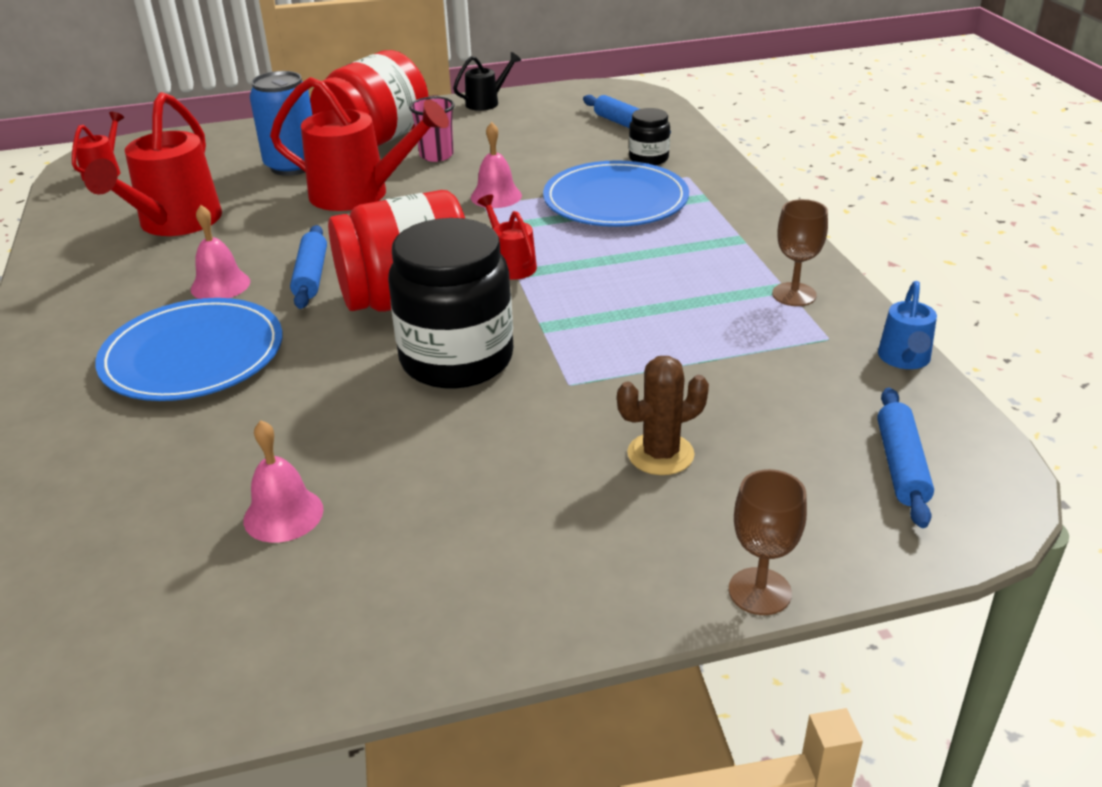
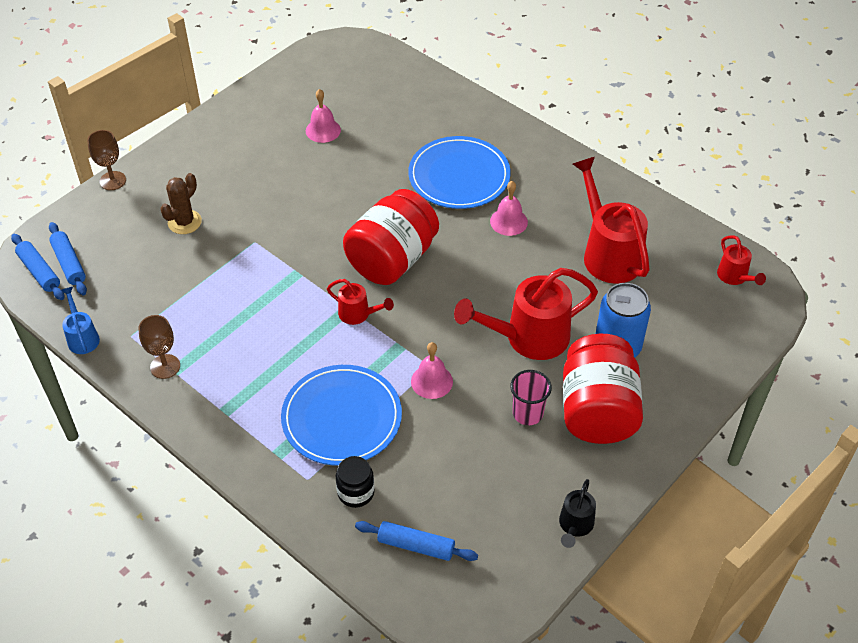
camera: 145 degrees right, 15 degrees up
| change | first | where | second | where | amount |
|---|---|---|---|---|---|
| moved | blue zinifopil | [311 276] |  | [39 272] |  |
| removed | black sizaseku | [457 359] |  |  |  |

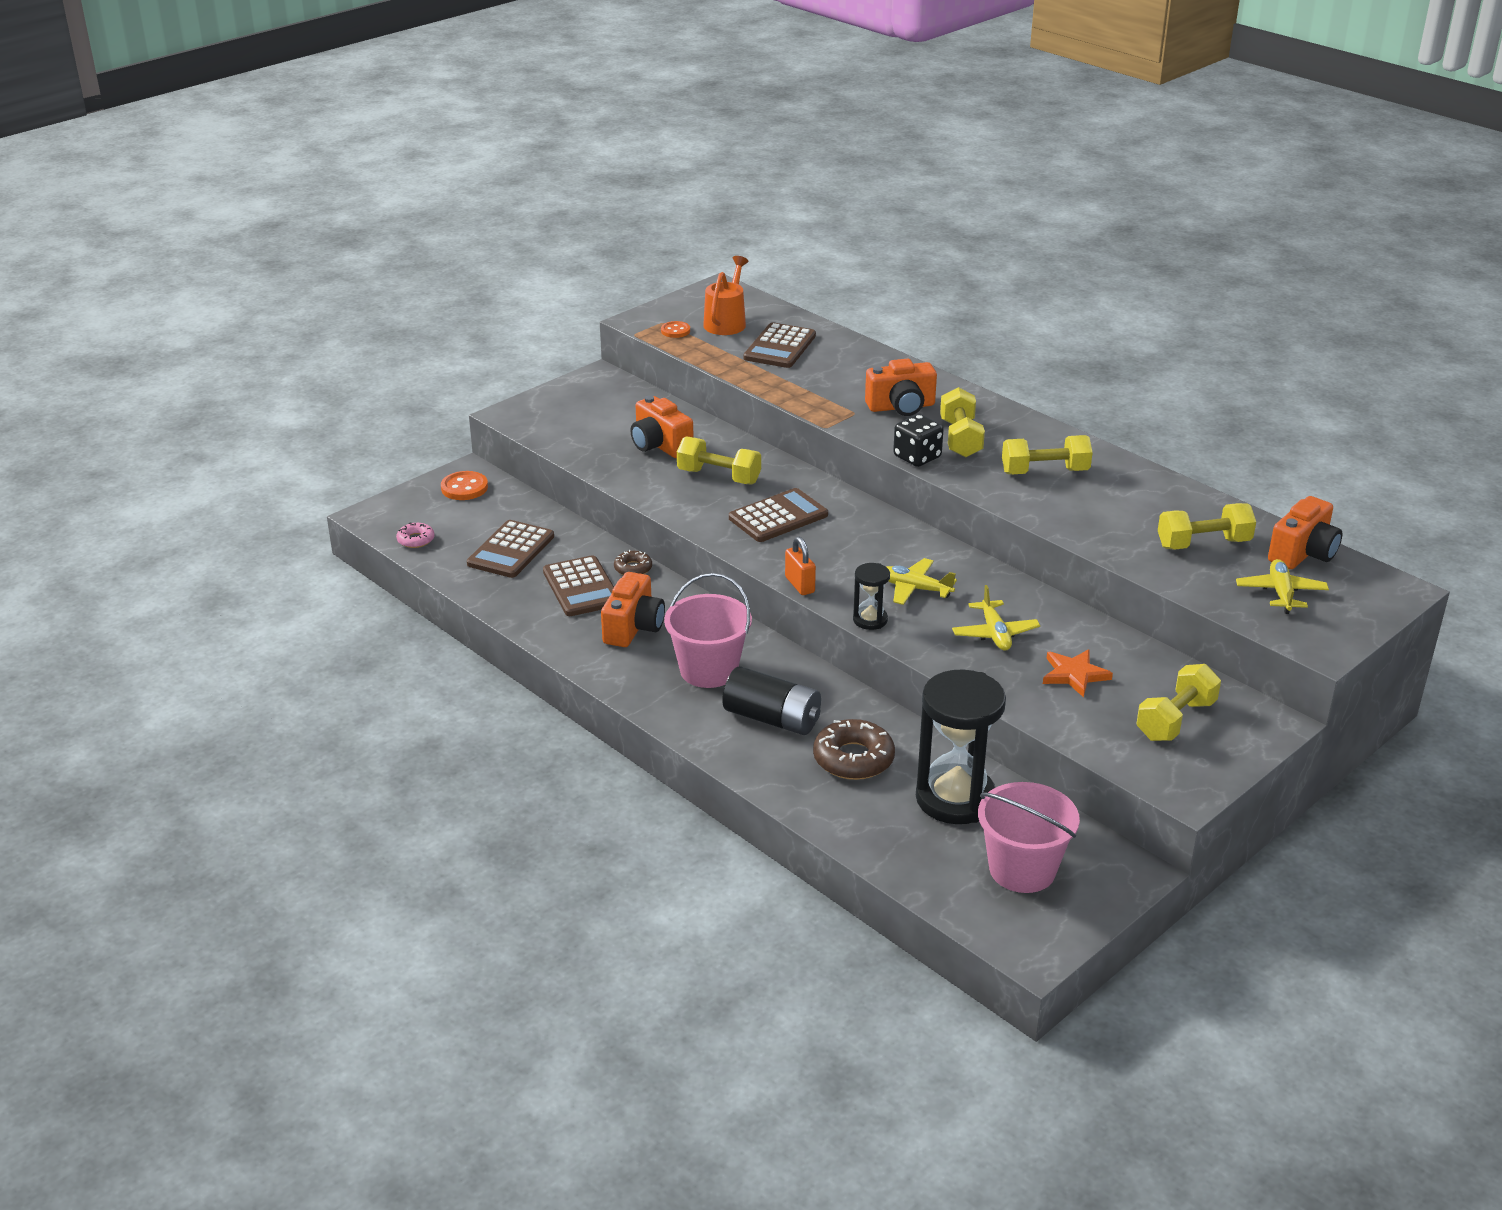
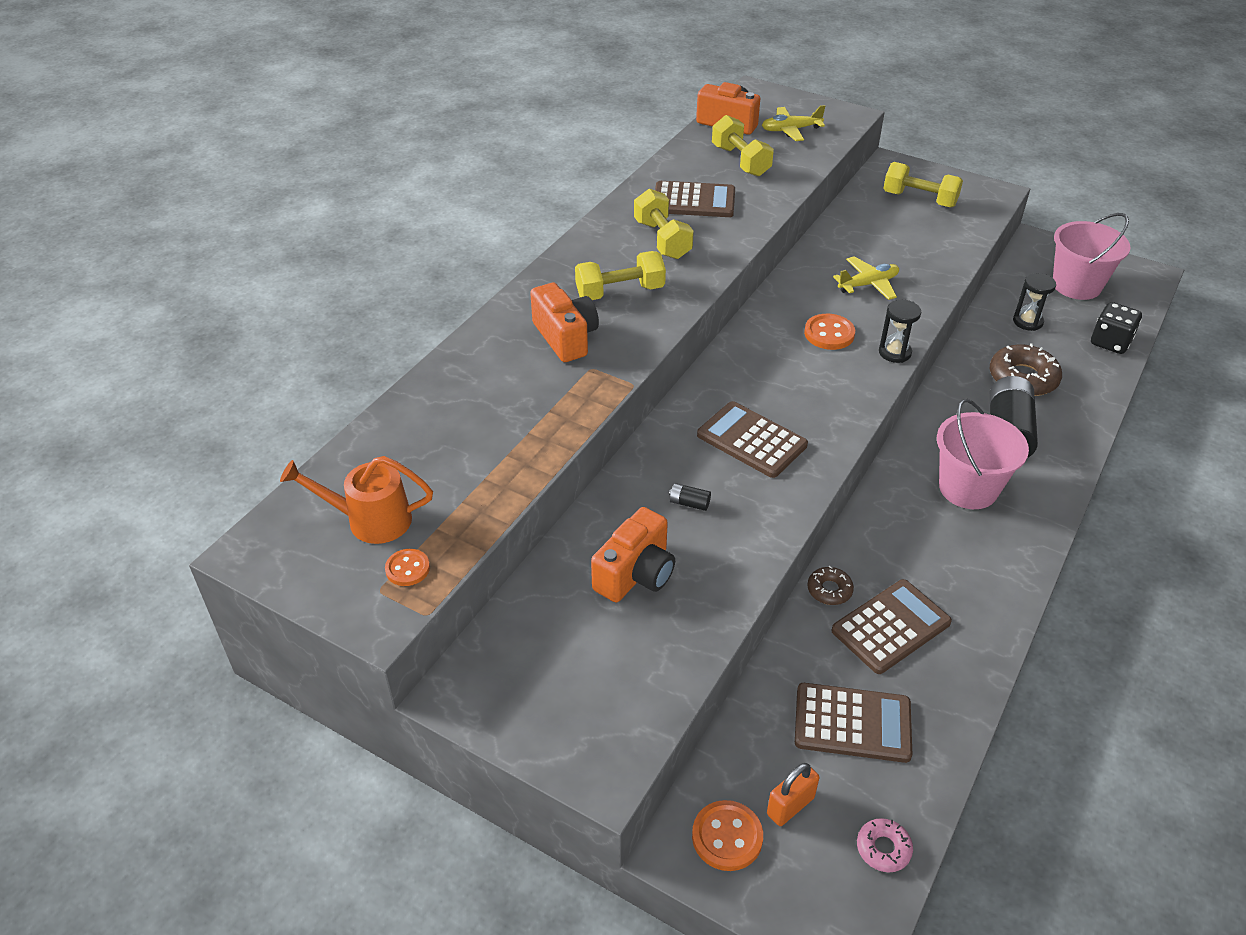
camera: 105 degrees left, 10 degrees up
| change | first | where | second | where | amount |
|---|---|---|---|---|---|
| moved | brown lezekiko | [779 347] |  | [694 201] |  |
| replaced | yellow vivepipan | [719 476] | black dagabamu | [689 503] |  |
| moved | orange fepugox | [799 585] |  | [790 806] |  |
| replaced | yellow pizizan | [914 589] | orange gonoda | [829 334] |  |
| resized | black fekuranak | [955 798] |  | [1027 322] | x0.47 |
| moved | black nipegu | [917 457] |  | [1110 342] |  |
| removed | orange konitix | [633 627] |  |  |  |
| removed | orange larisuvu | [1074 675] |  |  |  |

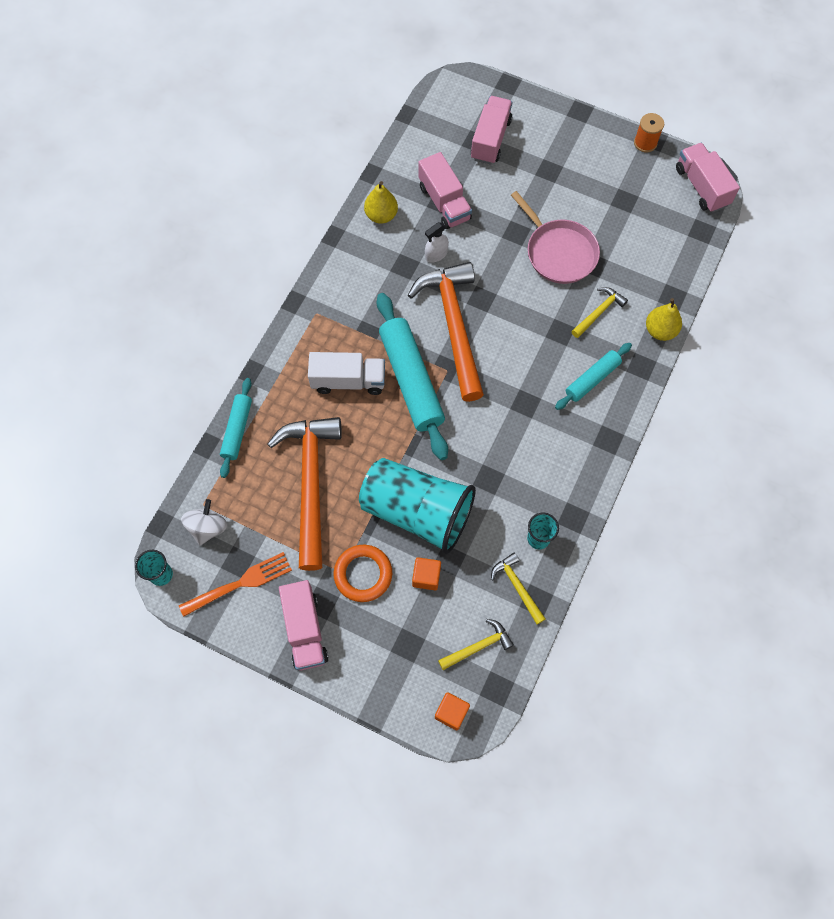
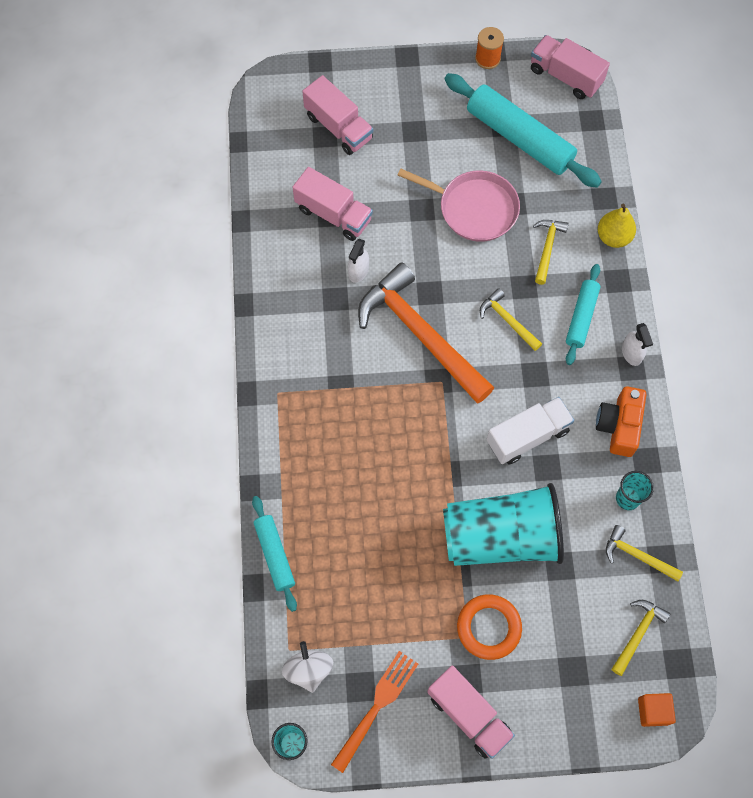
camera: 30 degrees left, 0 degrees up
| change | first | where | second | where | amount |
|---|---|---|---|---|---|
| turned | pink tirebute | [490 139] |  | [338 127] | 150 degrees clockwise |
| moved | turquoise zinifopil | [411 380] |  | [519 138] |  |
| added |  |  | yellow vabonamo | [507 321] |  |
| moved | white tirebute | [348 381] |  | [527 436] |  |
| added |  |  | orange konitix | [619 426] |  |
| added |  |  | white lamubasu | [631 353] |  |
| removed | orange vabonamo | [310 484] |  |  |  |
| removed | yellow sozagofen | [381 215] |  |  |  |
| removed | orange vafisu | [426 577] |  |  |  |

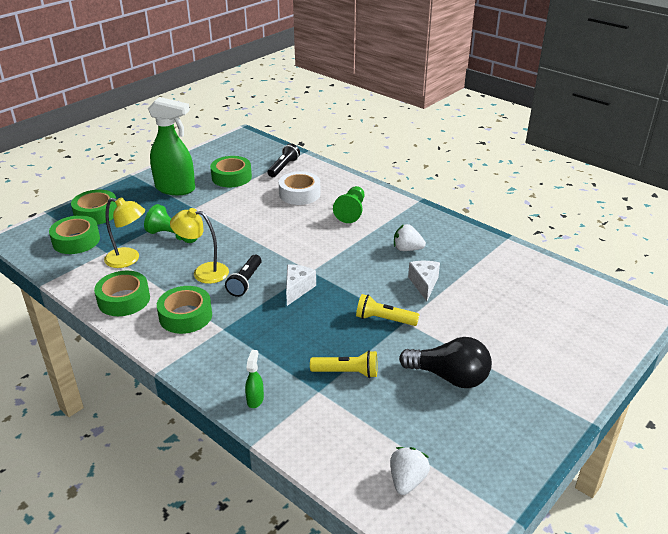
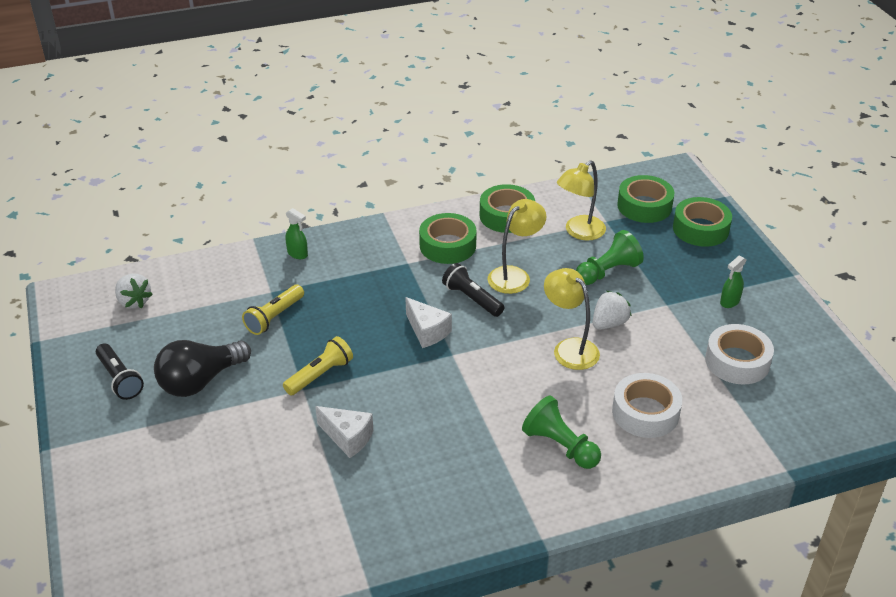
camera: 120 degrees right, 5 degrees up
| change | first | where | second | where | amount |
|---|---|---|---|---|---|
| moved | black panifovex | [283 167] |  | [119 379] |  |
| added |  |  | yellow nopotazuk | [569 348] |  |
| moved | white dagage | [407 249] |  | [609 323] |  |
| recoloured | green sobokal | [231 177] | white sobokal | [737 361] |  |
| resized | green lamubasu | [176 189] |  | [729 302] | x0.41 |

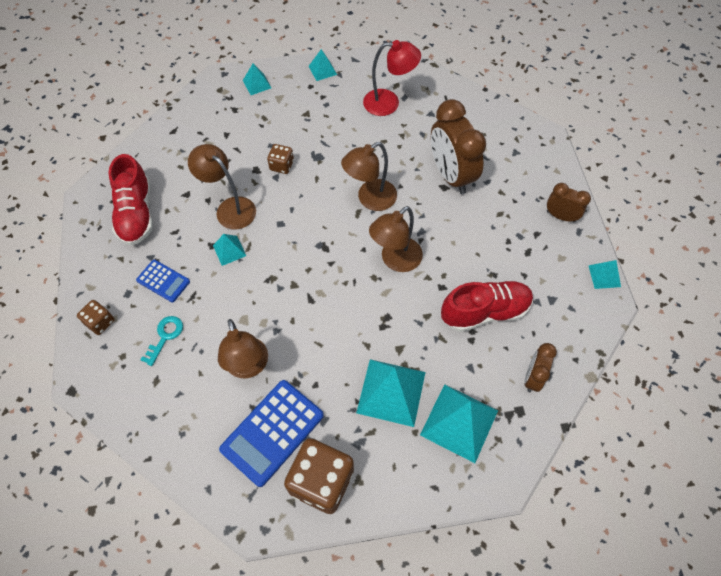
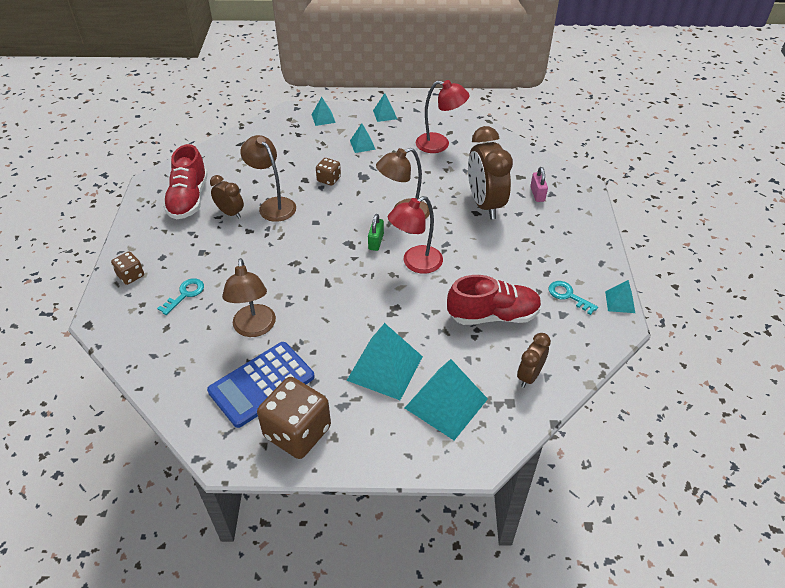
camera: 10 degrees right, 15 degrees down
| change | first | where | second | where | amount |
|---|---|---|---|---|---|
| moved | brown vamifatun | [560 216] |  | [230 213] |  |
| moved | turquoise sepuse | [229 250] |  | [362 145] |  |
| added |  |  | green fepugox | [376 242] |  |
| recoloured | brown nopotazuk | [395 260] | red nopotazuk | [415 263] |  |
| added |  |  | pink fepugox | [537 194] |  |
| added |  |  | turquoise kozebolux | [568 296] |  |
| removed | blue lezekiko | [163 281] |  |  |  |

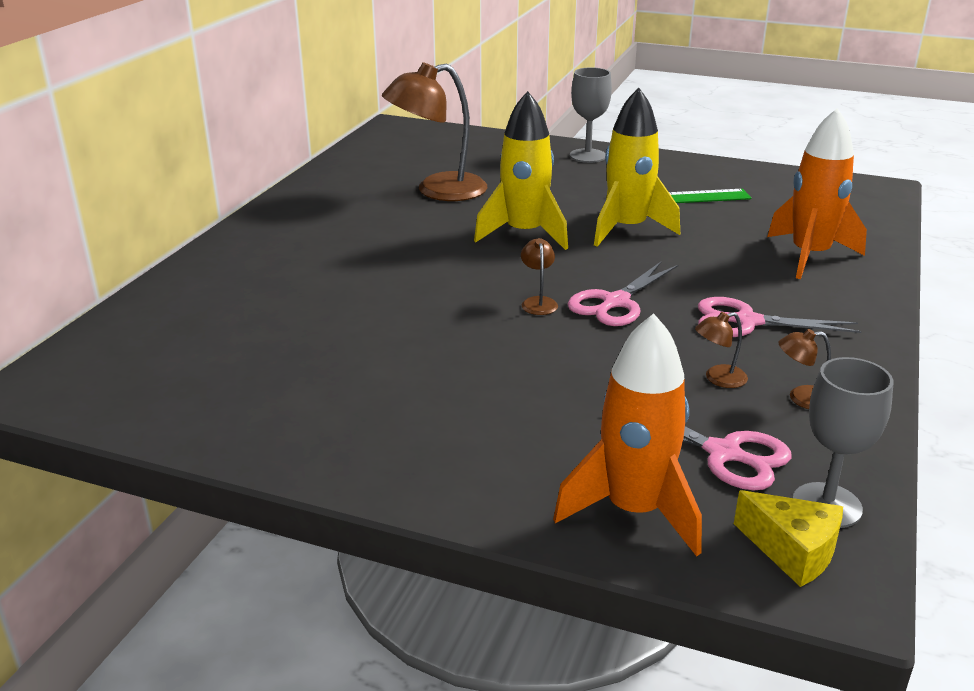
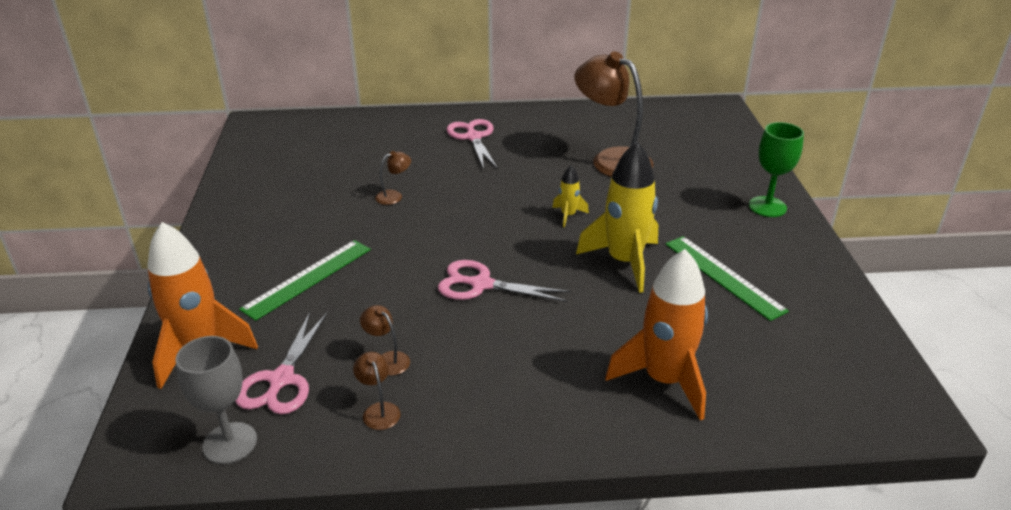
camera: 65 degrees right, 5 degrees up
| change | first | where | second | where | amount |
|---|---|---|---|---|---|
| added |  |  | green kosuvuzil | [308 278] |  |
| moved | brown nopotazuk | [538 302] |  | [394 196] |  |
| moved | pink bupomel | [747 322] |  | [473 137] |  |
| resized | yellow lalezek | [524 234] |  | [568 215] | x0.46 |
| recoloured | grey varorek | [587 156] | green varorek | [767 207] |  |
| removed | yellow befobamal | [792 551] |  |  |  |

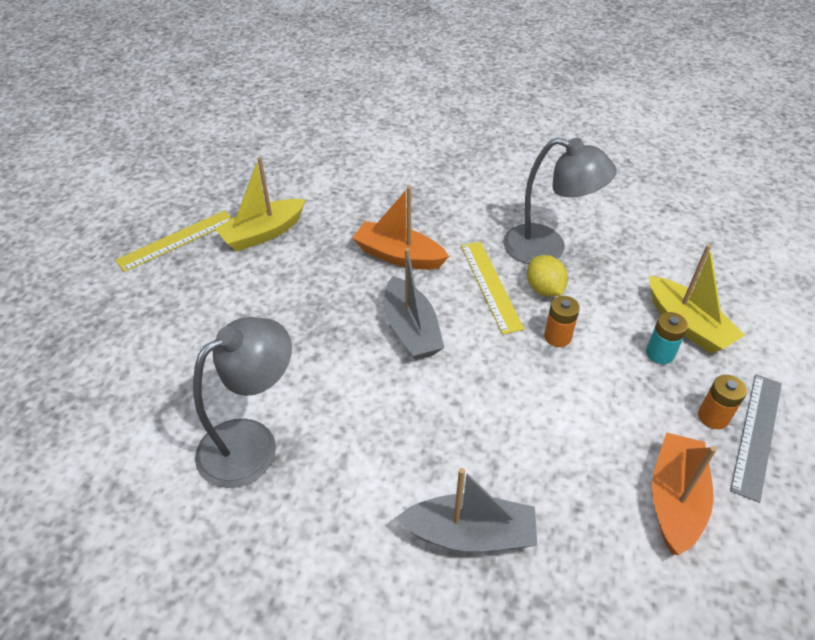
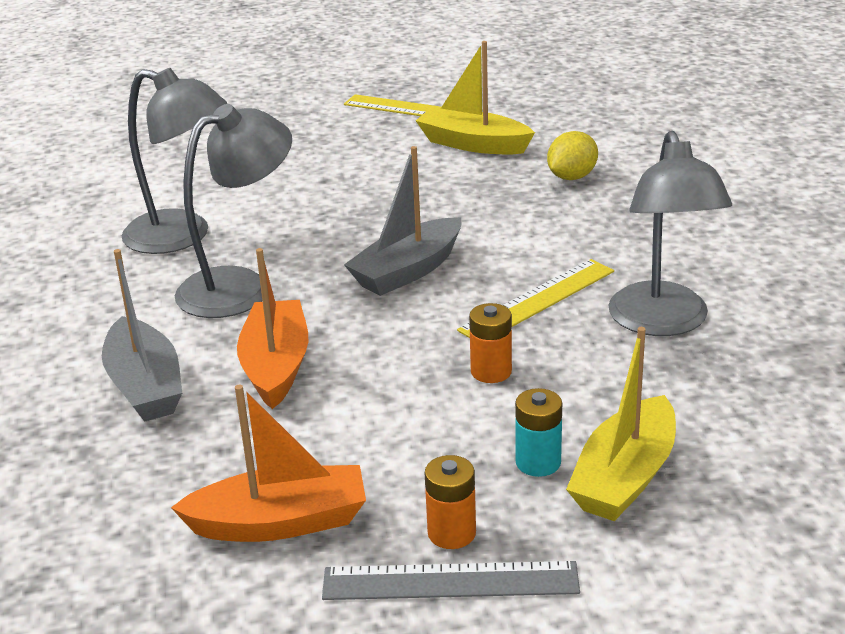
camera: 65 degrees right, 15 degrees down
| change | first | where | second | where | amount |
|---|---|---|---|---|---|
| added |  |  | grey nopotazuk | [241 286] |  |
| moved | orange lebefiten | [399 256] |  | [276 366] |  |
| moved | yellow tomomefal | [544 289] |  | [571 177] |  |

